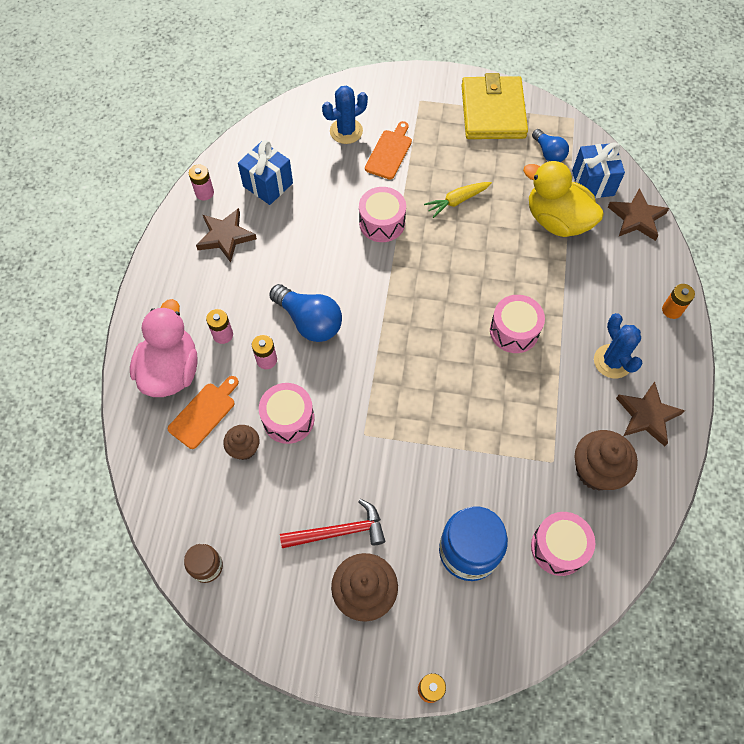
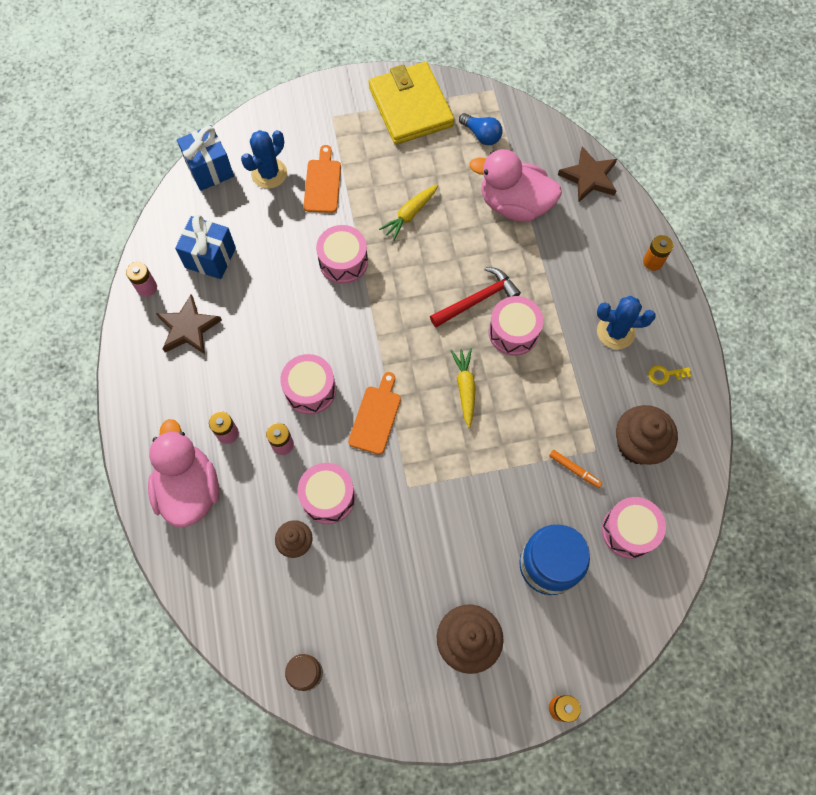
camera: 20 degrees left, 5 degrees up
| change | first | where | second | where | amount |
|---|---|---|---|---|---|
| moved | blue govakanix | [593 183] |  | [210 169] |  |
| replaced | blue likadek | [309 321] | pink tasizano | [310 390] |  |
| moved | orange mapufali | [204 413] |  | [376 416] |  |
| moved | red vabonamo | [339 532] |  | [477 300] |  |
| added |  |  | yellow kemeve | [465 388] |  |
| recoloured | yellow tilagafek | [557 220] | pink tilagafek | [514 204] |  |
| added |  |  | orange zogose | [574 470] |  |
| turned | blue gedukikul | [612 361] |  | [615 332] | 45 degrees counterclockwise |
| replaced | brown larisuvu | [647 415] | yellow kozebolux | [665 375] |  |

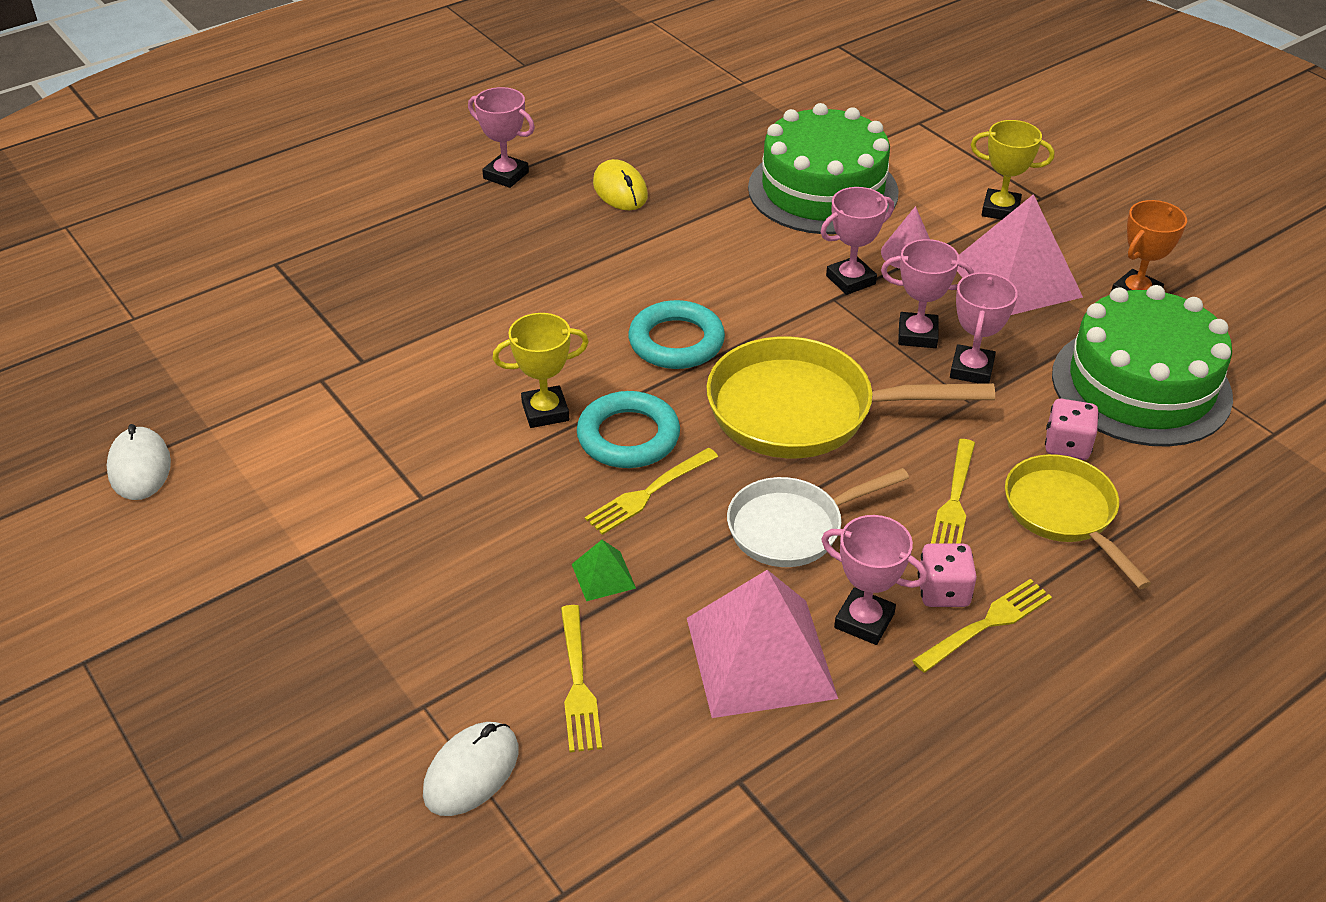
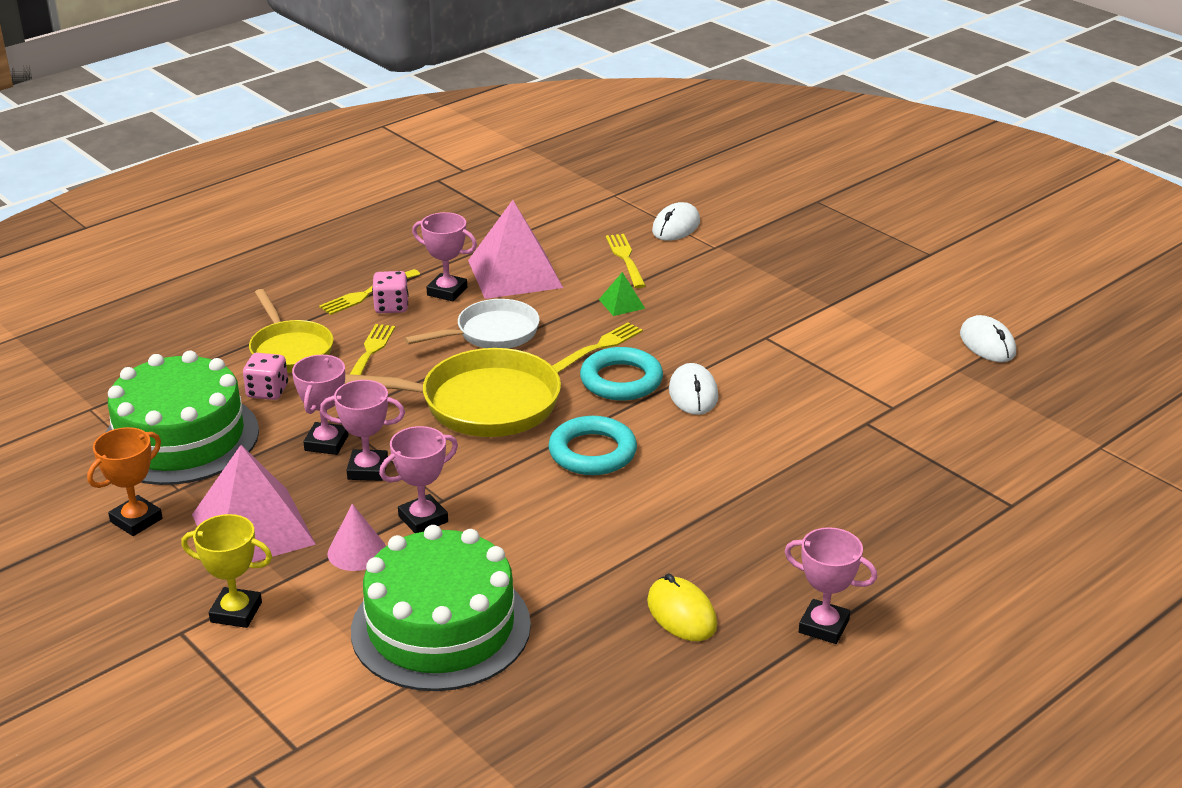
camera: 175 degrees right, 10 degrees down
| change | first | where | second | where | amount |
|---|---|---|---|---|---|
| replaced | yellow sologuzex | [545 411] | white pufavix | [693 393] |  |

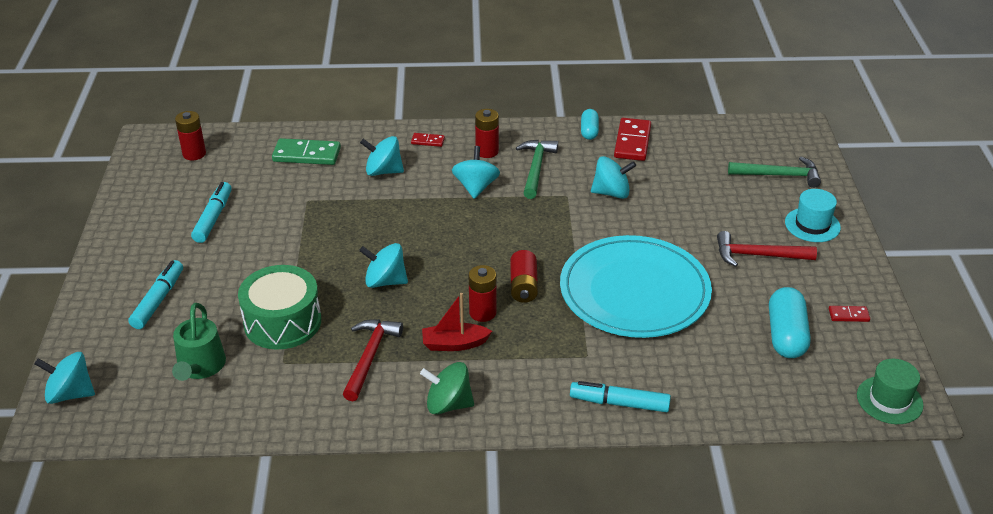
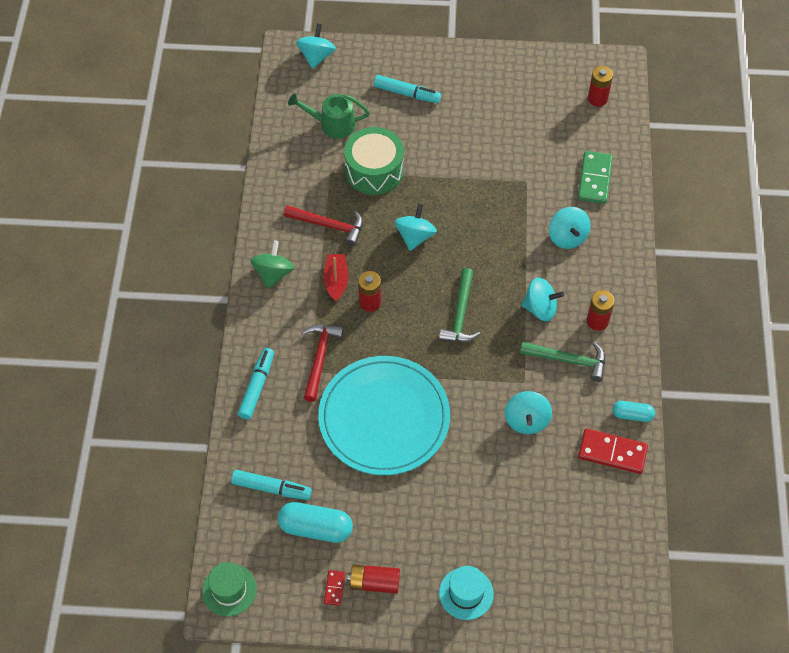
camera: 95 degrees right, 20 degrees up
| change | first | where | second | where | amount |
|---|---|---|---|---|---|
| moved | turquoise zogose | [213 218] |  | [271 488] |  |
| moved | red vabonamo | [758 255] |  | [320 358] |  |
| moved | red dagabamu | [523 286] |  | [374 583] |  |
| moved | green vabonamo | [779 175] |  | [460 314] |  |
| turned | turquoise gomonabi | [383 171] |  | [567 237] | 150 degrees clockwise |
| removed | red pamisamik | [428 141] |  |  |  |

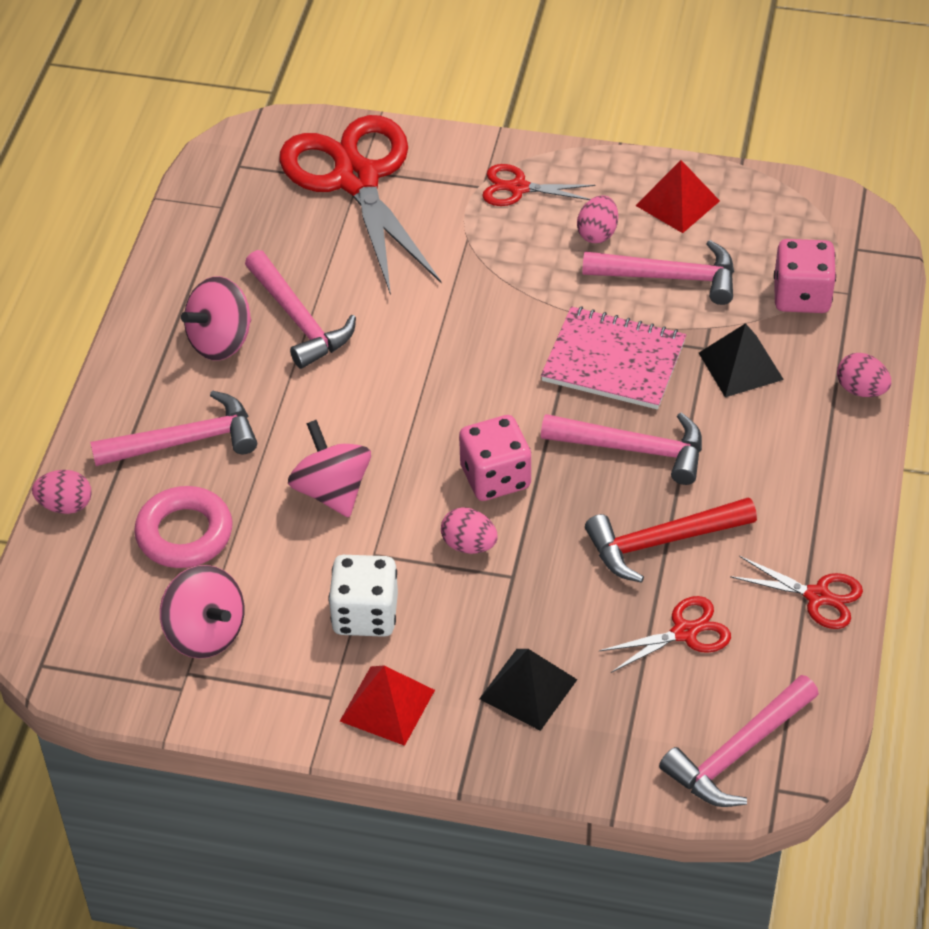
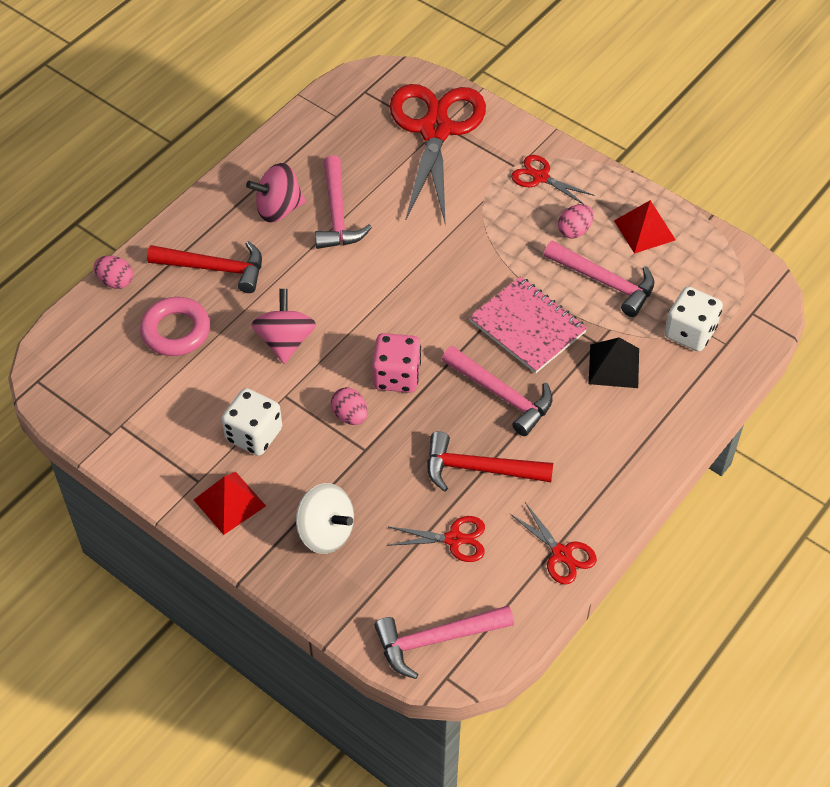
camera: 25 degrees right, 5 degrees up
| change | first | where | second | where | amount |
|---|---|---|---|---|---|
| recoloured | pink vabonamo | [185 441] | red vabonamo | [214 268] |  |
| replaced | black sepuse | [528 689] | white gomonabi | [326 532] |  |
| recoloured | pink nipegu | [801 296] | white nipegu | [690 332] |  |
| removed | pink gomonabi | [205 633] |  |  |  |
| removed | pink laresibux | [861 390] |  |  |  |

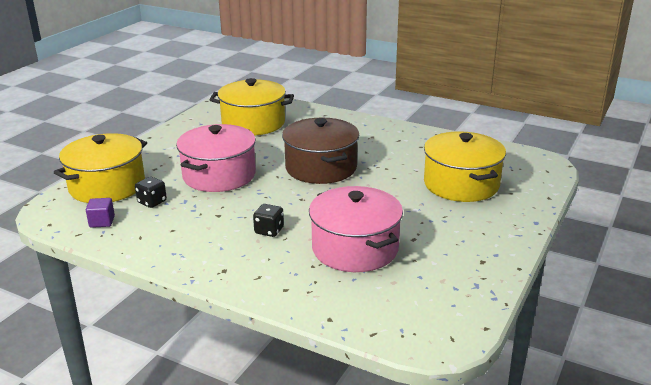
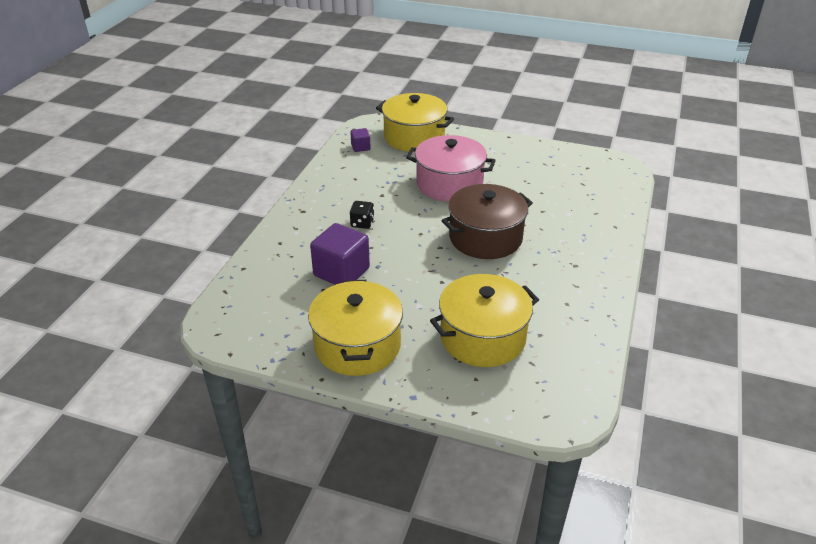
camera: 80 degrees right, 10 degrees up
| change | first | where | second | where | amount |
|---|---|---|---|---|---|
| moved | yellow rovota | [253 123] |  | [357 345] |  |
| replaced | pink rovota | [355 248] | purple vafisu | [341 272] |  |
| removed | black nipegu | [152 202] |  |  |  |

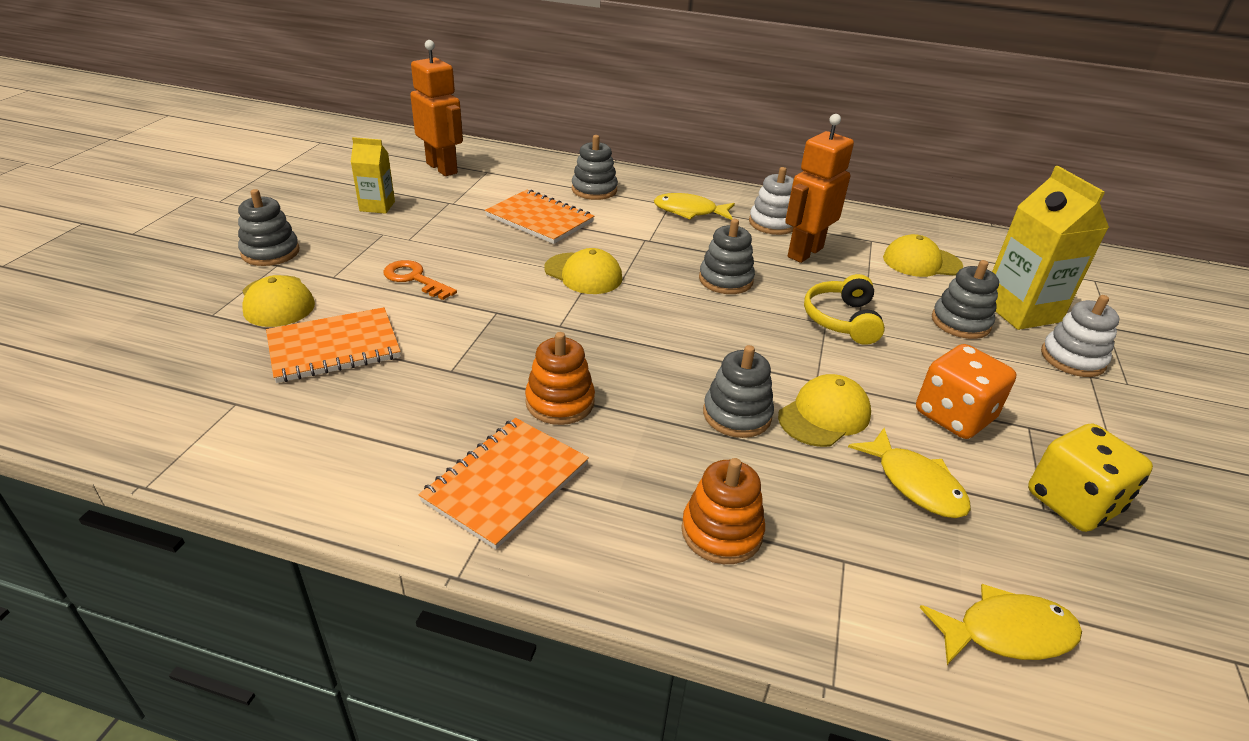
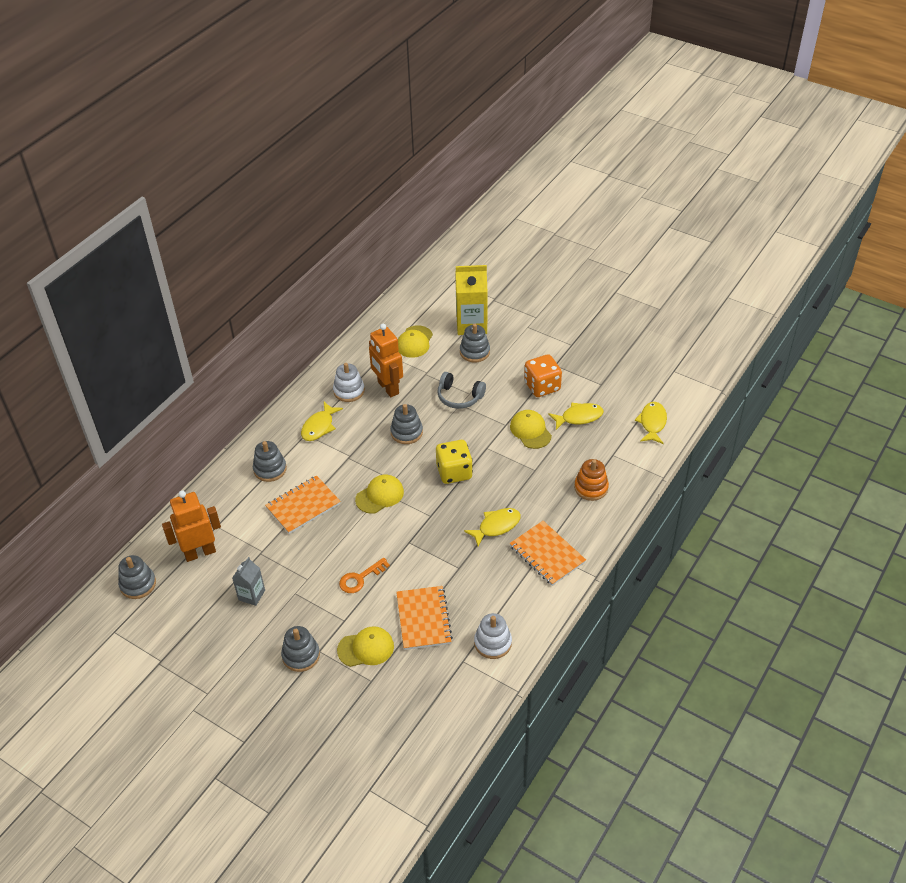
camera: 70 degrees left, 10 degrees up
| change | first | where | second | where | amount |
|---|---|---|---|---|---|
| moved | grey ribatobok | [737 415] |  | [138 584] |  |
| recoloured | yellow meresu | [377 206] | grey meresu | [251 595] |  |
| moved | yellow nipegu | [1072 502] |  | [454 472] |  |
| recoloured | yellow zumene | [841 320] | grey zumene | [459 397] |  |
| replaced | orange ribatobok | [560 402] | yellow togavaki | [496 526] |  |
| moved | white ribatobok | [1072 359] |  | [493 643] |  |

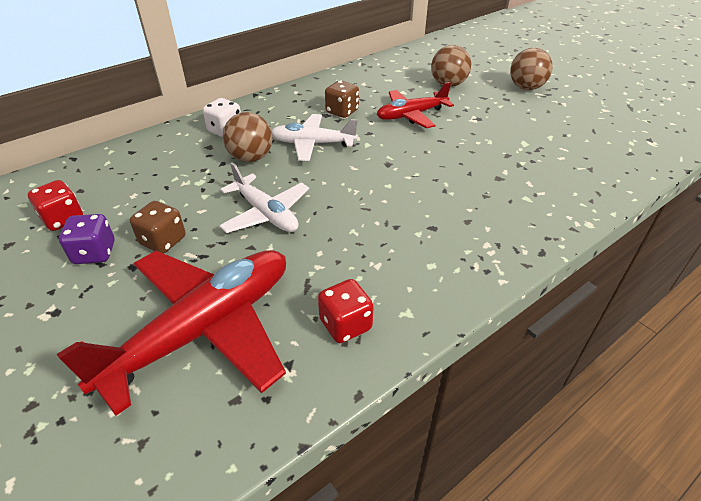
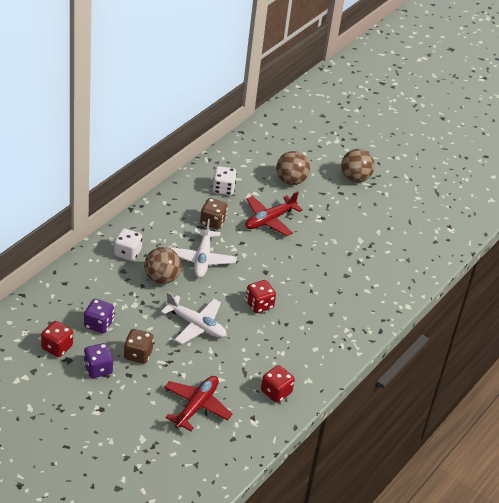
camera: 20 degrees left, 0 degrees up
| change | first | where | second | where | amount |
|---|---|---|---|---|---|
| added |  |  | purple nipegu | [98 324] |  |
| resized | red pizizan | [204 329] |  | [196 406] | x0.58 |
| turned | white pizizan | [312 144] |  | [202 259] | 75 degrees counterclockwise |
| added |  |  | white nipegu | [223 189] |  |
| added |  |  | red nipegu | [259 305] |  |

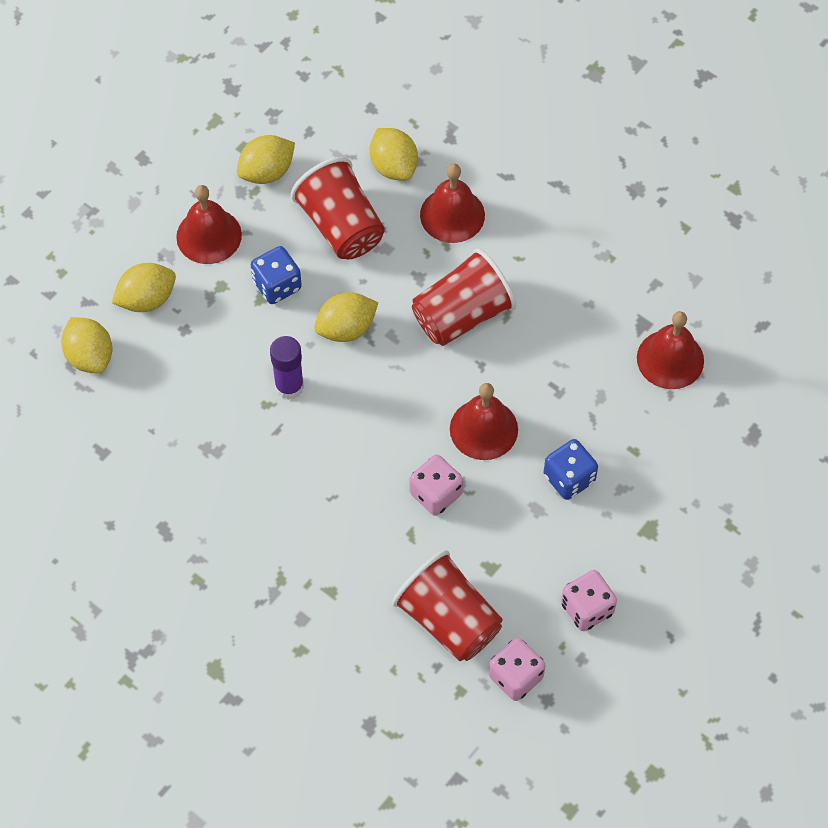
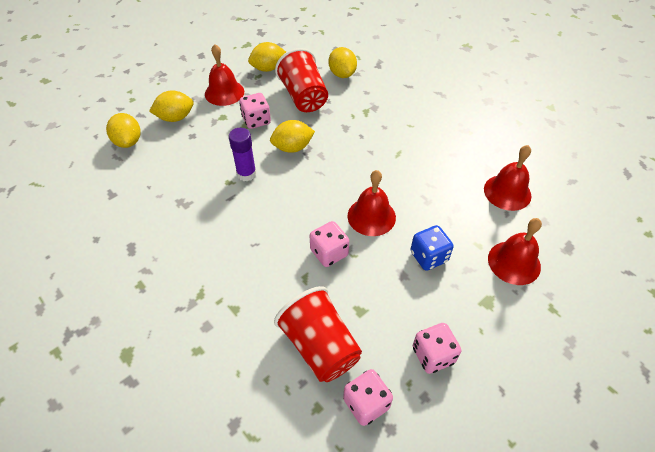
camera: 10 degrees right, 10 degrees down
| change | first | where | second | where | amount |
|---|---|---|---|---|---|
| recoloured | blue nipegu | [277 285] | pink nipegu | [256 120] |  |
| moved | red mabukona | [452 215] |  | [514 262] |  |
| removed | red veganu | [462 315] |  |  |  |

